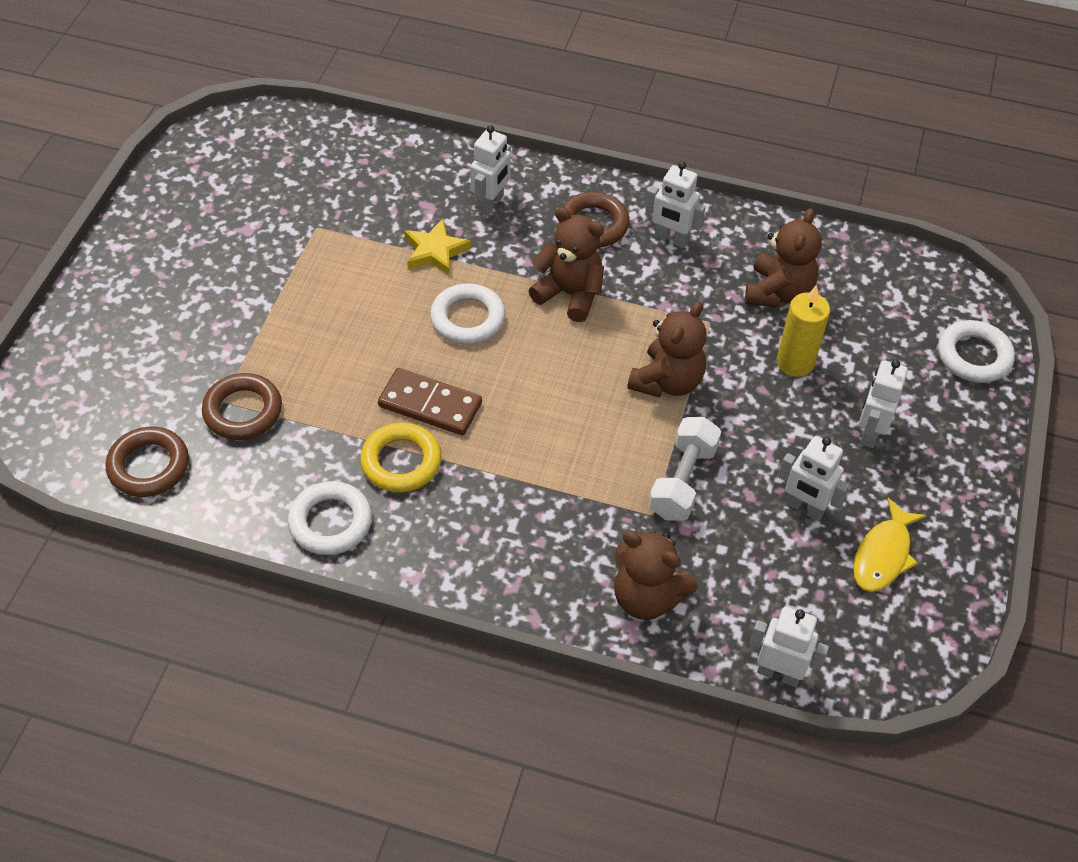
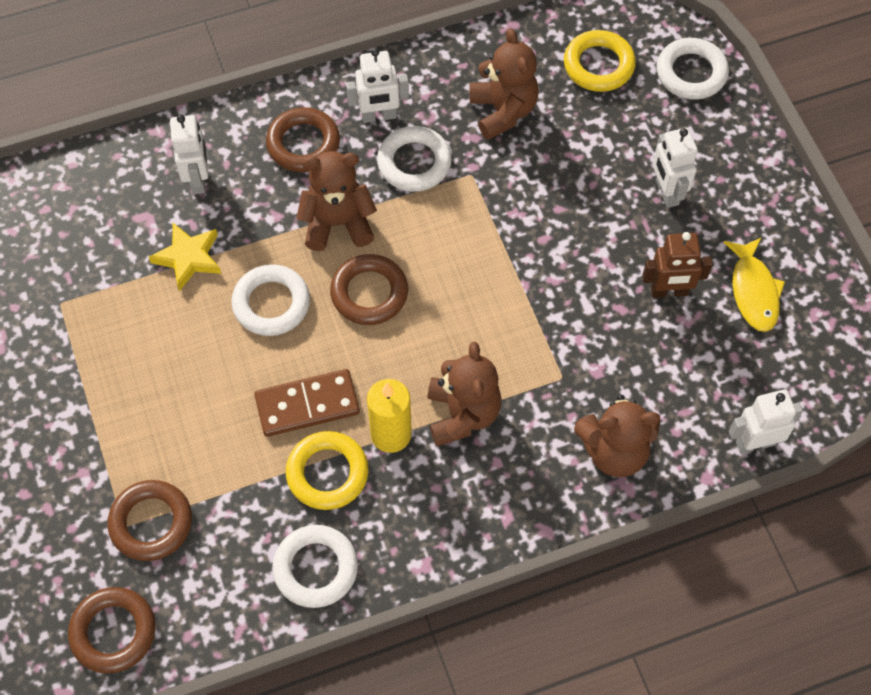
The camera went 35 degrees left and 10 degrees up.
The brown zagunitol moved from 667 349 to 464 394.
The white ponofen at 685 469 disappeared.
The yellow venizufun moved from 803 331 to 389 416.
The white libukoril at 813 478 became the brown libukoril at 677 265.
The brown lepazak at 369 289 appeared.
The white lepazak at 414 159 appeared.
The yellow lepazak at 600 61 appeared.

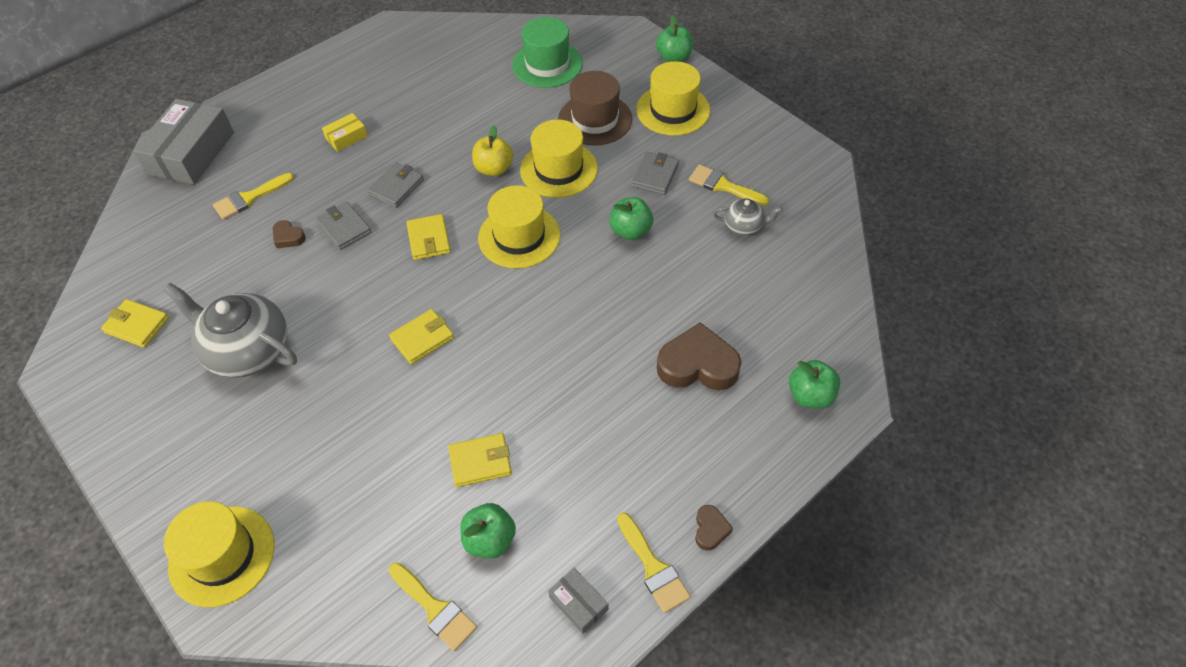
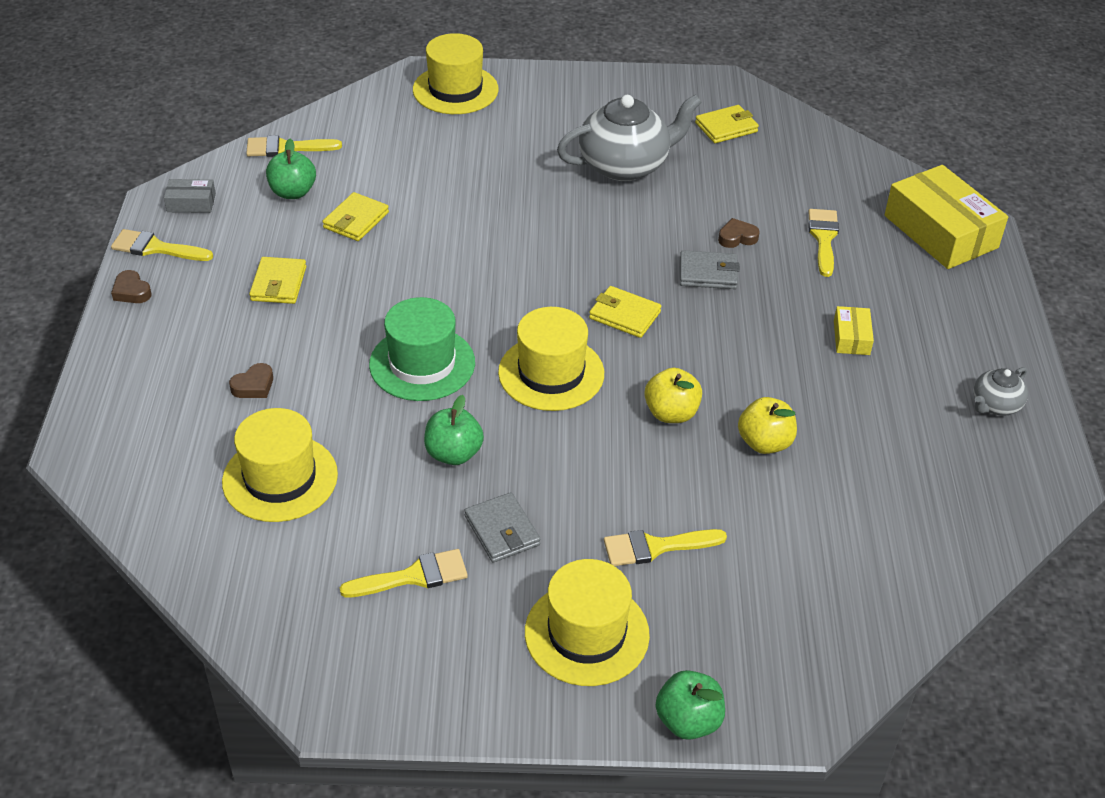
The camera went 130 degrees right and 10 degrees down.
The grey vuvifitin at 183 142 became the yellow vuvifitin at 946 217.
The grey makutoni at 396 185 disappeared.
The yellow makutoni moved from 421 336 to 277 280.
The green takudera moved from 547 52 to 422 349.
The yellow takudera moved from 559 158 to 280 465.
The brown takudera at 595 108 was replaced by the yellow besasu at 665 547.
The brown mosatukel at 699 356 changed to 0.48 times the size.
The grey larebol moved from 748 217 to 1000 391.
The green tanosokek at 814 384 disappeared.
The yellow tanosokek at 767 425 appeared.

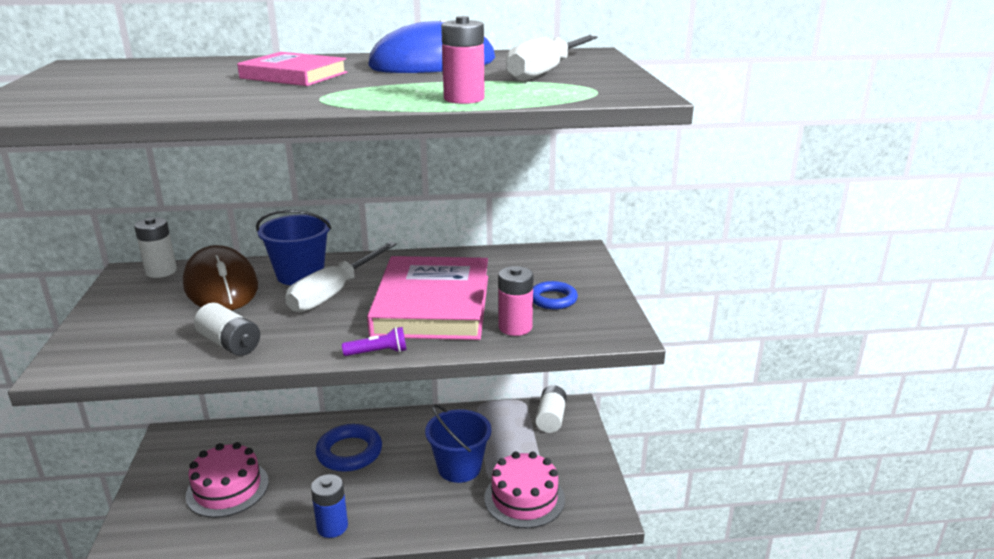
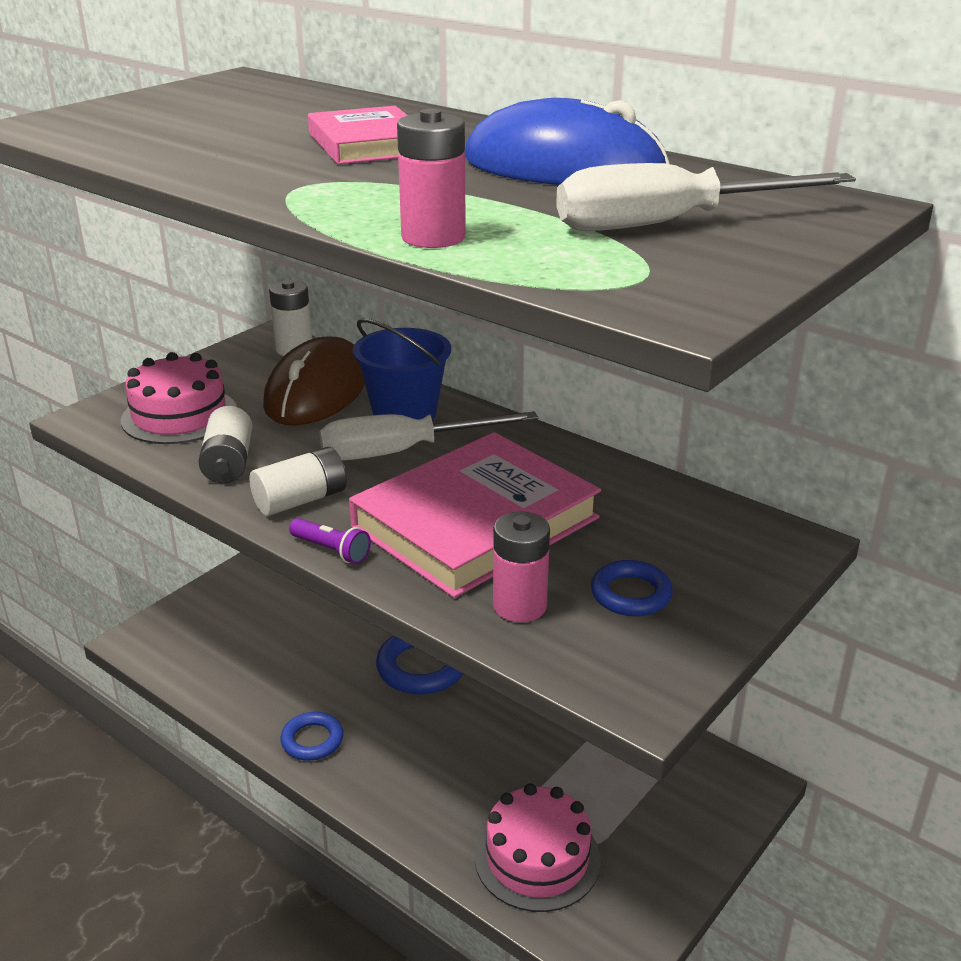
The camera went 45 degrees right and 5 degrees up.
The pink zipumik moved from 227 480 to 179 398.
The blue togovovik at 329 506 was replaced by the blue lepazak at 312 736.
The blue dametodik at 458 444 disappeared.
The white togovovik moved from 551 409 to 298 481.

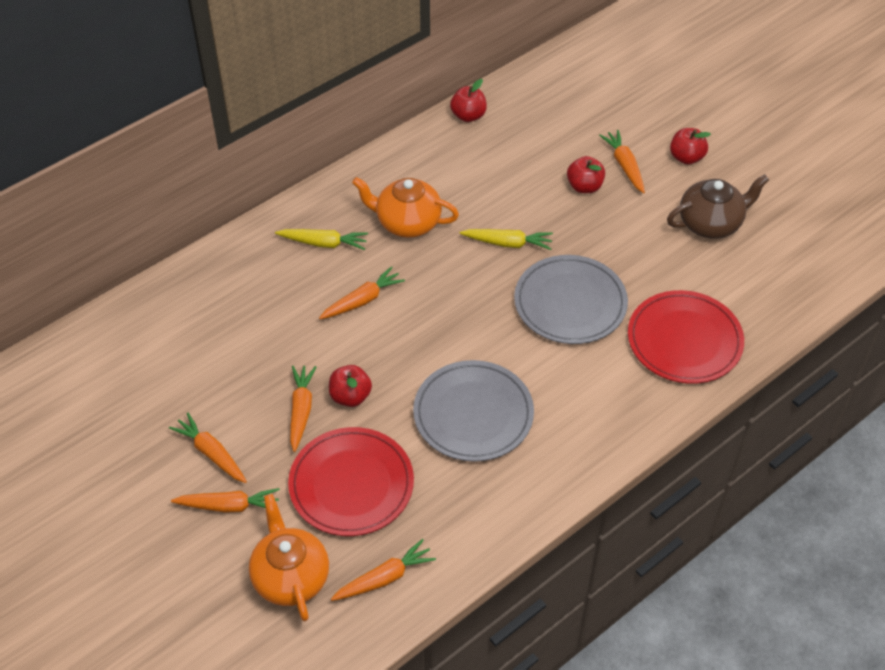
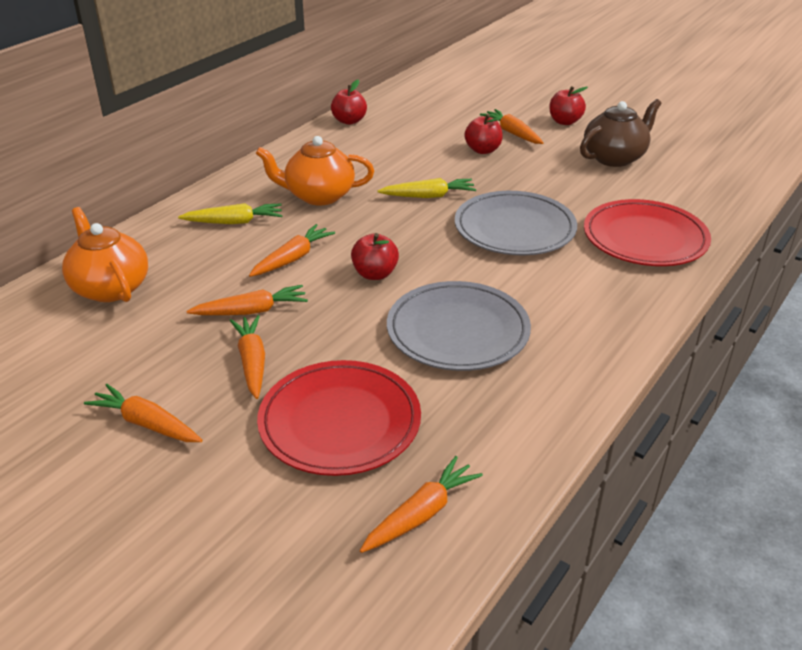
The camera went 15 degrees left and 15 degrees down.
The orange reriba moved from 225 500 to 247 300.
The orange larebol moved from 289 557 to 105 254.
The red tanosokek moved from 350 386 to 375 256.

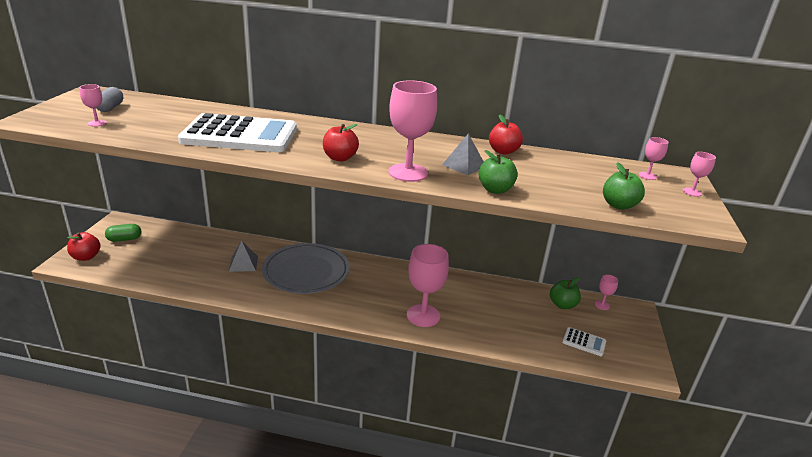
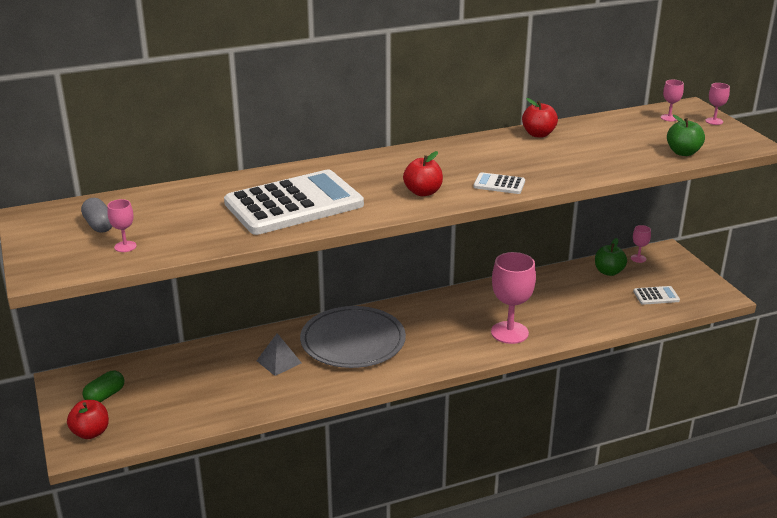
The camera went 30 degrees left and 0 degrees up.
The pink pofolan at 412 131 was replaced by the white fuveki at 499 183.
The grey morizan at 463 154 disappeared.
The green tanosokek at 498 172 disappeared.

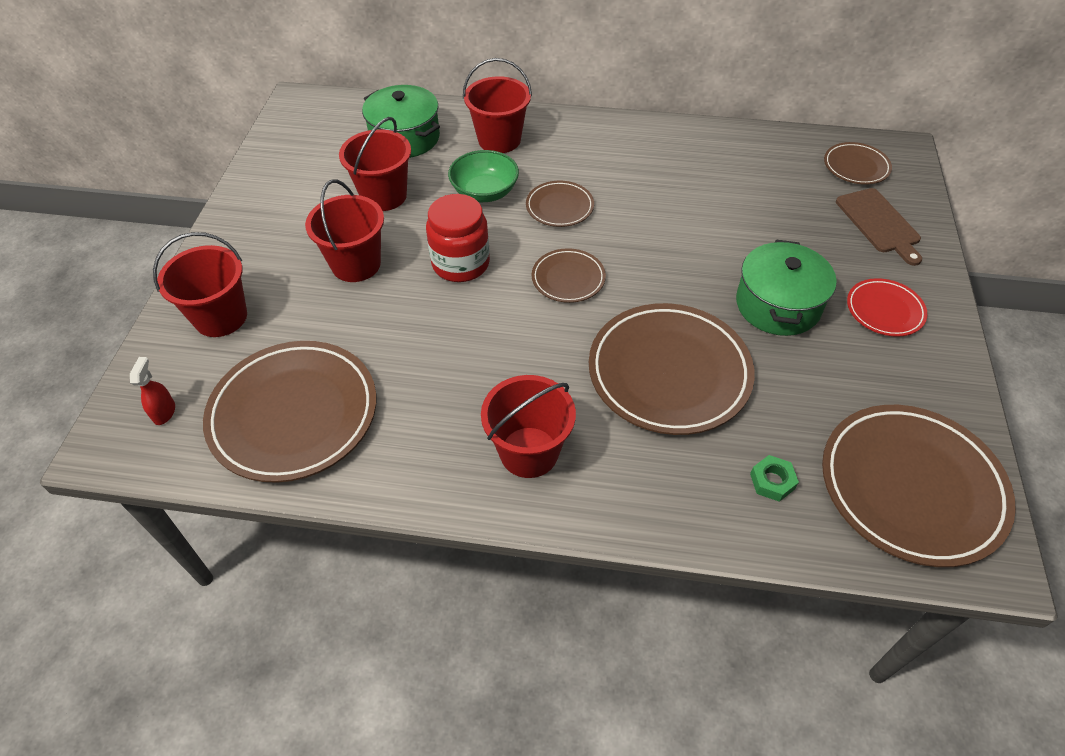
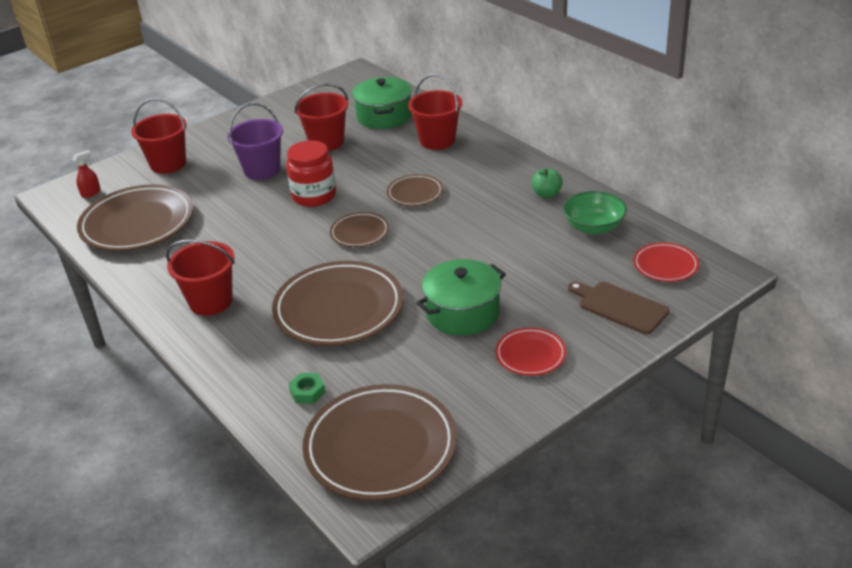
The camera went 45 degrees right and 15 degrees down.
The red dametodik at 344 231 became the purple dametodik at 255 141.
The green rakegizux moved from 483 176 to 595 212.
The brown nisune at 858 163 became the red nisune at 666 262.
The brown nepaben at 879 227 turned 105 degrees clockwise.
The green tanosokek at 547 183 appeared.

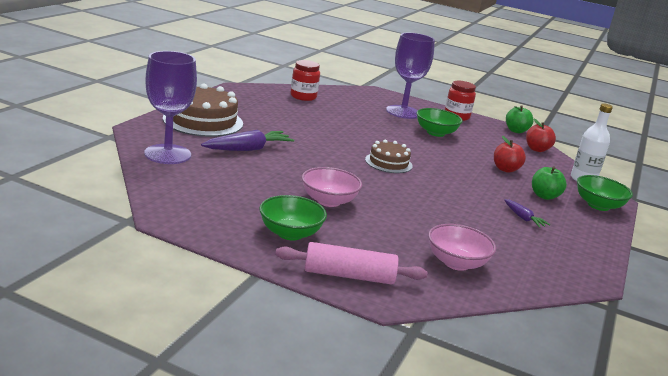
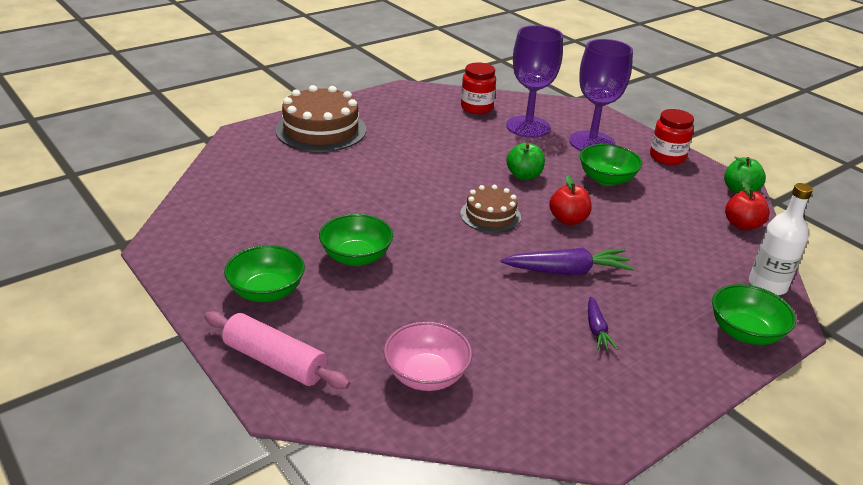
The camera went 30 degrees right and 10 degrees up.
The purple pofolan moved from 170 107 to 534 81.
The purple reriba moved from 247 140 to 568 261.
The pink rakegizux at 332 187 became the green rakegizux at 356 240.
The red tanosokek moved from 510 154 to 570 200.
The green tanosokek moved from 549 183 to 525 161.

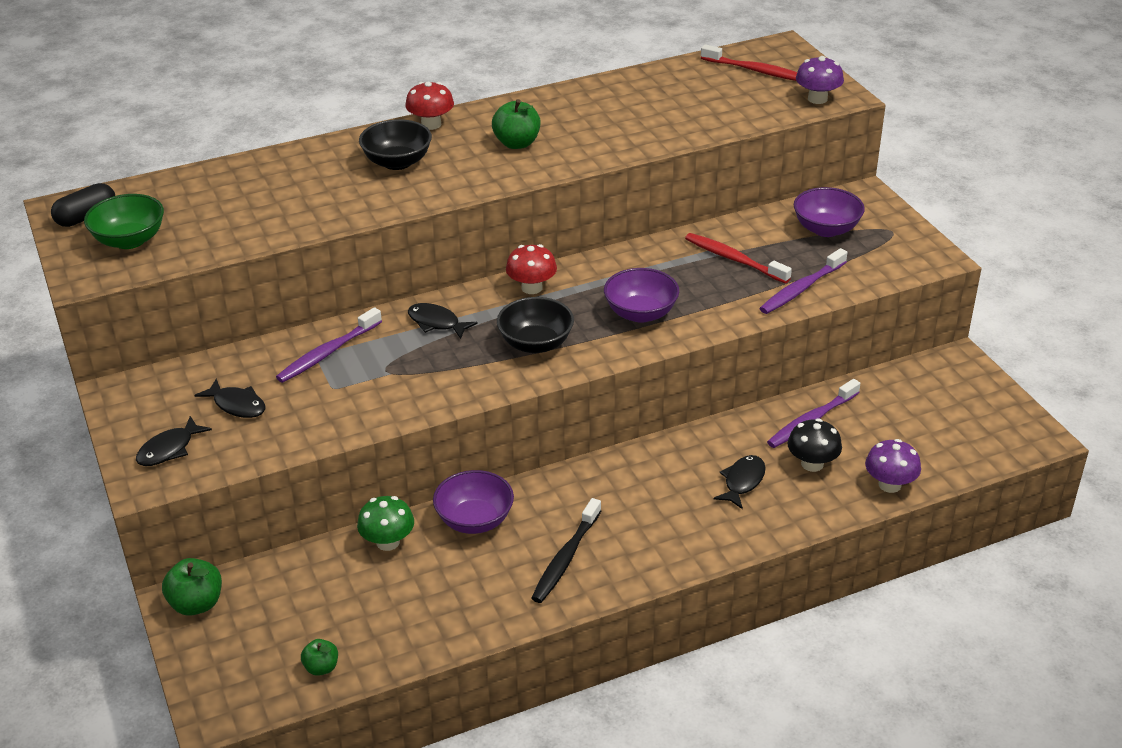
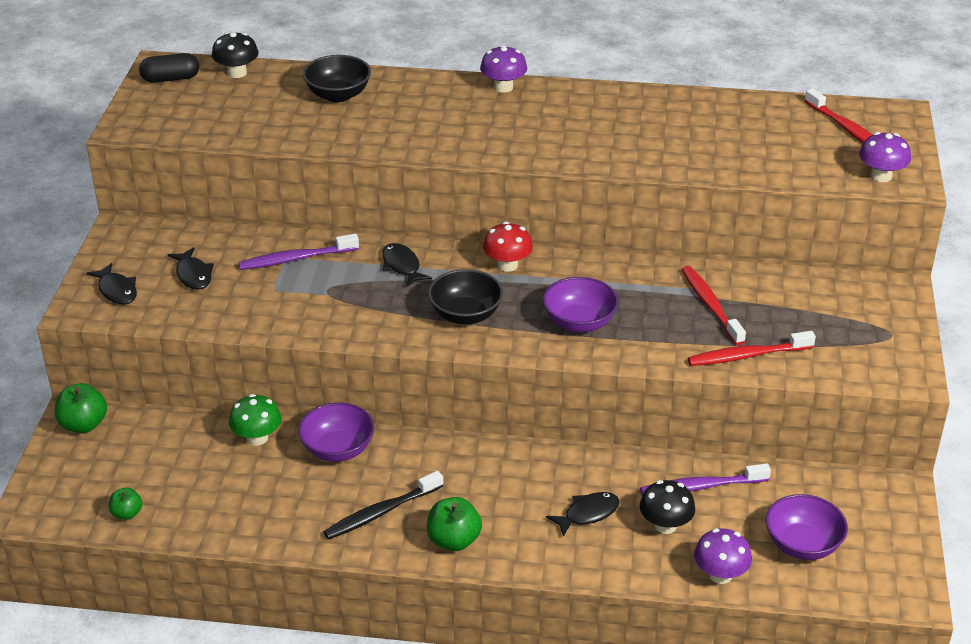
The camera went 30 degrees right and 0 degrees up.
The green rakegizux at 124 221 disappeared.
The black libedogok at 174 441 turned 105 degrees counterclockwise.
The black rakegizux moved from 395 144 to 337 78.
The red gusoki at 429 106 became the purple gusoki at 503 69.
The green tanosokek moved from 516 124 to 454 524.
The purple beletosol at 803 281 became the red beletosol at 752 348.
The purple rakegizux moved from 829 212 to 807 527.
The black gusoki at 235 55 appeared.

